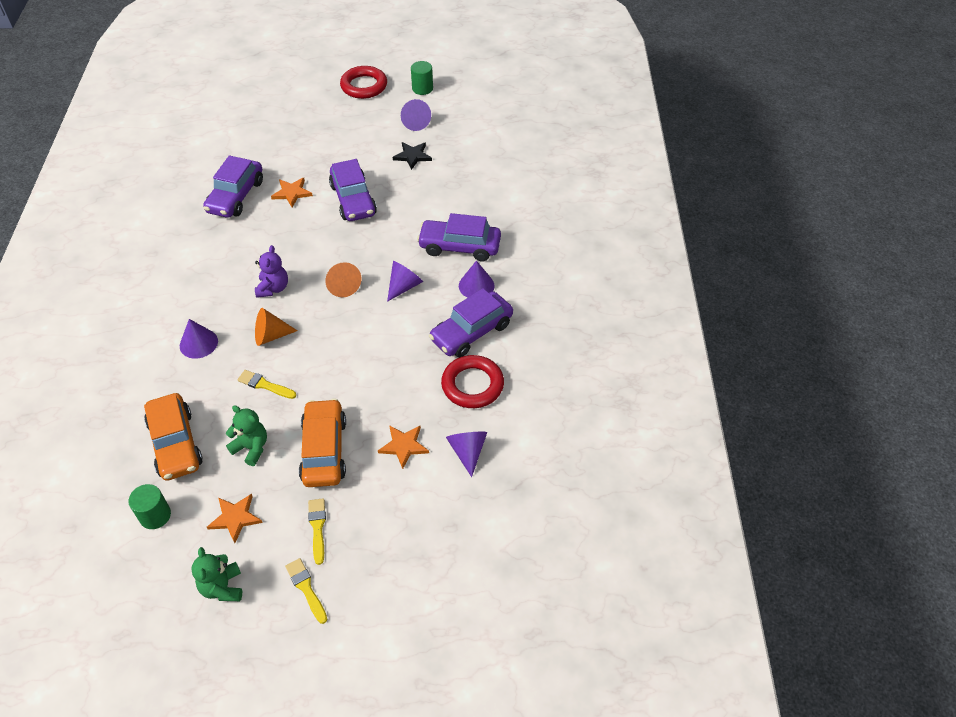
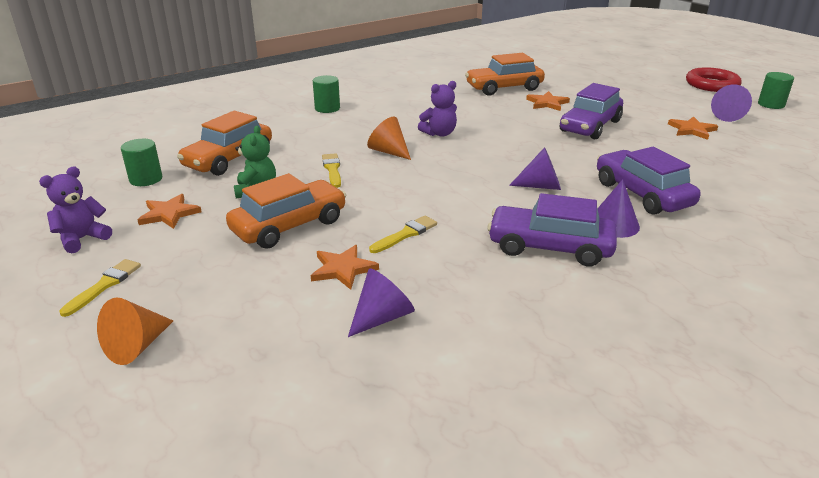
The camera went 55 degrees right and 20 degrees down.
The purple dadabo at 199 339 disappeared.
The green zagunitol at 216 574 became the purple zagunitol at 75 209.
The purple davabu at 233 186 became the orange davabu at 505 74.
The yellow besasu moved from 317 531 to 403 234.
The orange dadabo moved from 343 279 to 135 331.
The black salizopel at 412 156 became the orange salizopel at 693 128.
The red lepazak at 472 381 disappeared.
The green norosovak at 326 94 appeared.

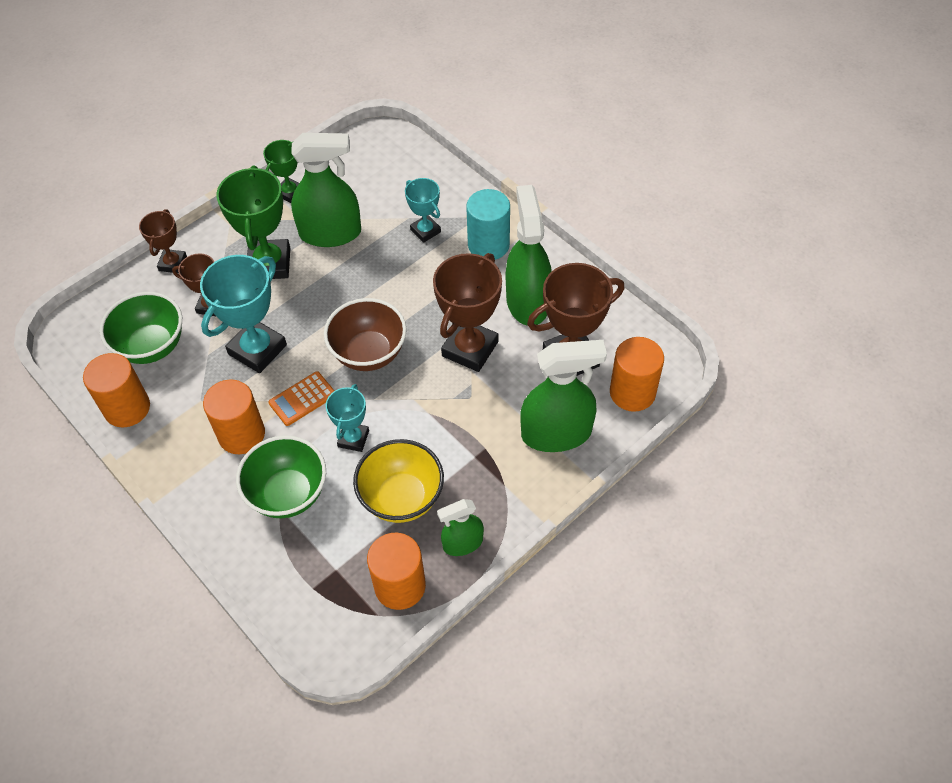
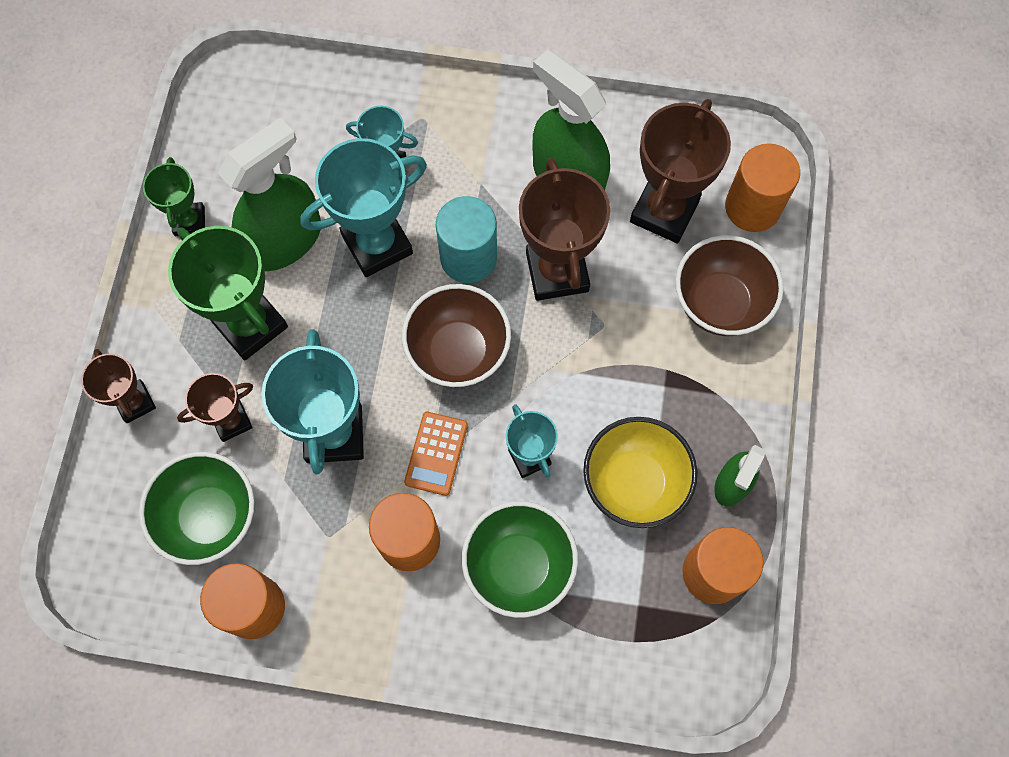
The camera went 40 degrees left and 15 degrees up.
The turquoise norosovak moved from 488 224 to 466 239.
The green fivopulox at 564 396 was replaced by the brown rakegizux at 729 285.
The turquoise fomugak at 363 207 appeared.

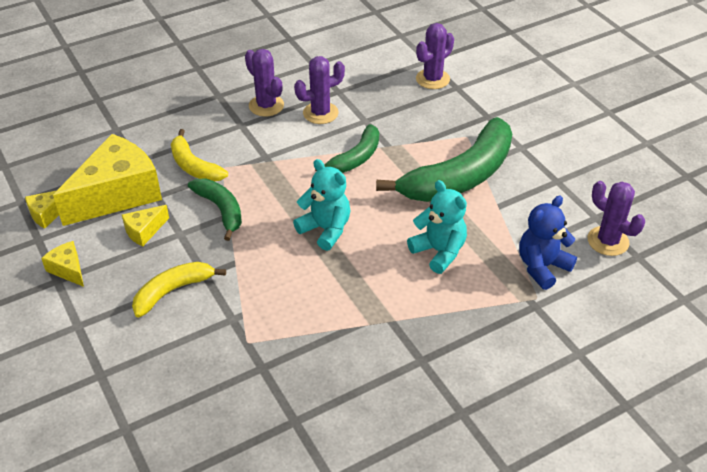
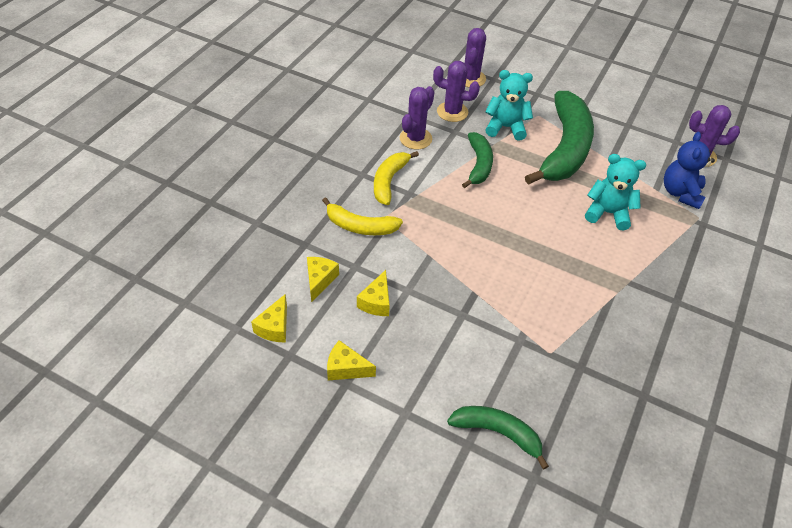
The camera went 35 degrees left and 5 degrees up.
The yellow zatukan at 107 180 changed to 0.44 times the size.
The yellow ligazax moved from 179 290 to 396 178.
The green ligazax moved from 215 210 to 498 437.
The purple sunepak moved from 264 83 to 456 91.
The turquoise zagunitol moved from 321 205 to 509 105.

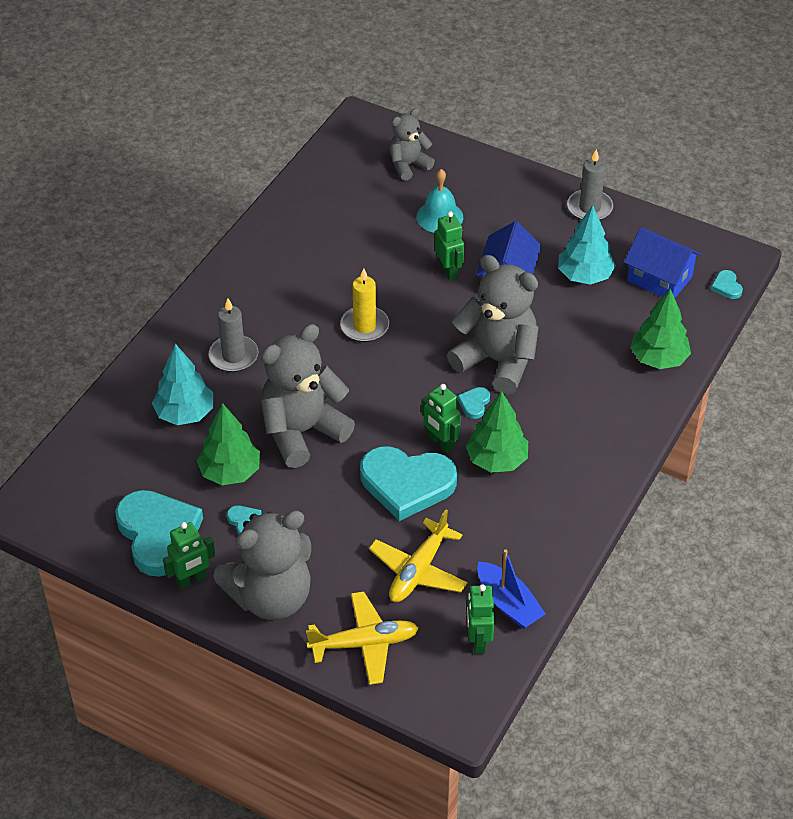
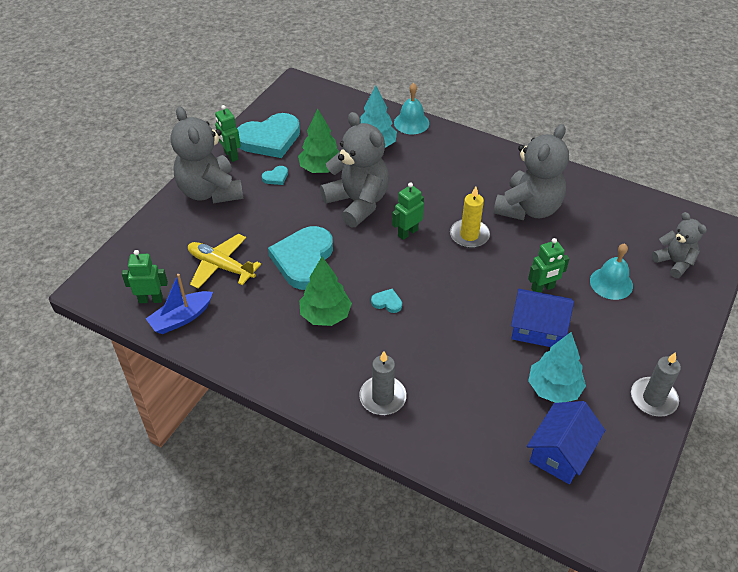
The camera went 90 degrees right and 0 degrees up.
The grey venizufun moved from 234 335 to 383 383.
The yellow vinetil at 362 638 disappeared.
The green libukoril moved from 441 418 to 408 211.
The grey zagunitol moved from 493 325 to 531 172.
The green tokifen at 660 328 disappeared.
The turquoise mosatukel at 727 284 disappeared.
The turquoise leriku at 411 108 appeared.

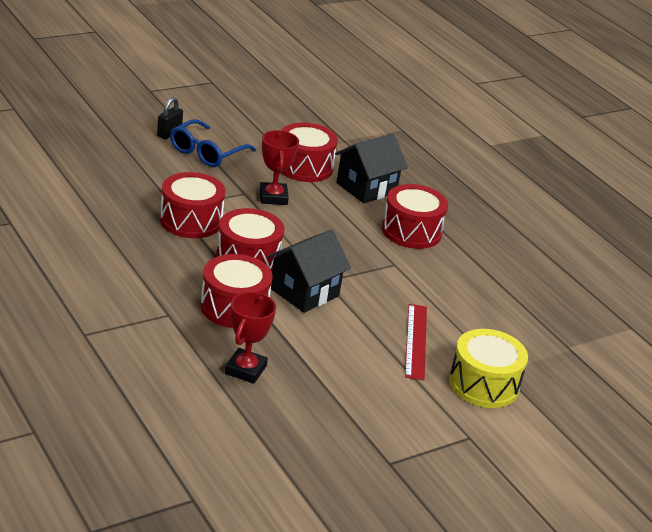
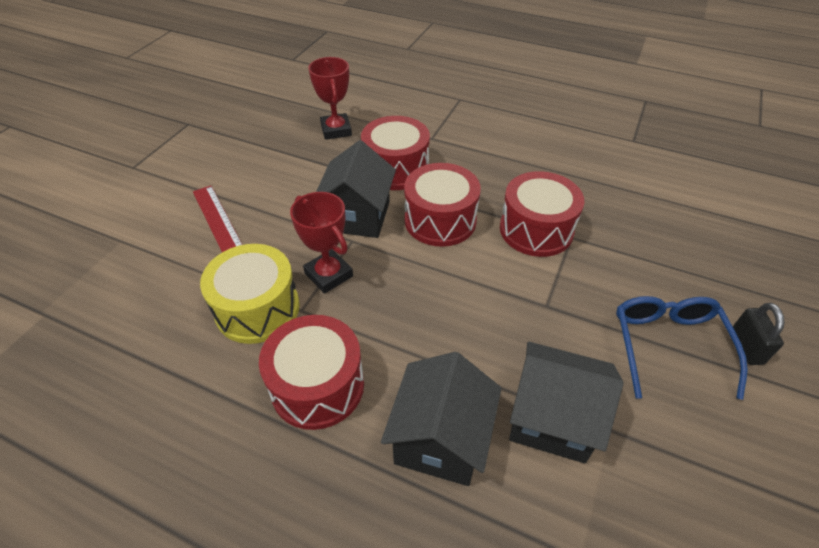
The camera went 150 degrees right and 15 degrees up.
The red fomugak moved from 279 167 to 321 243.
The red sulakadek at 309 152 was replaced by the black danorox at 566 402.
The yellow sulakadek moved from 488 368 to 250 294.

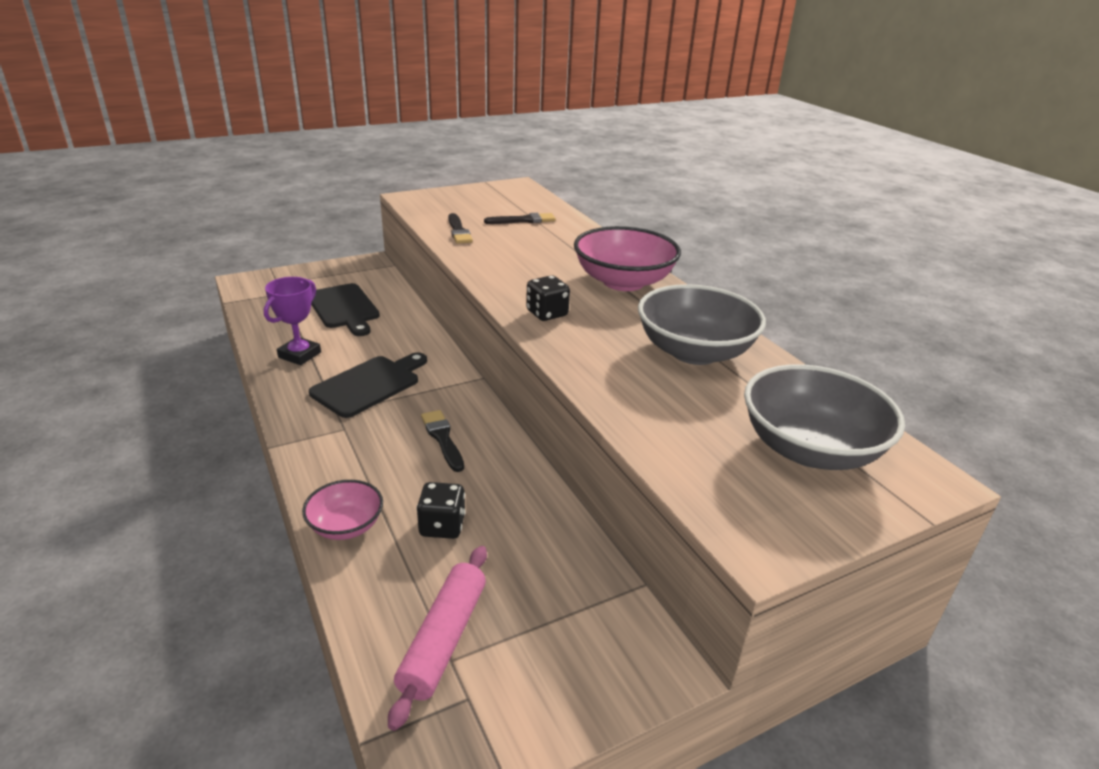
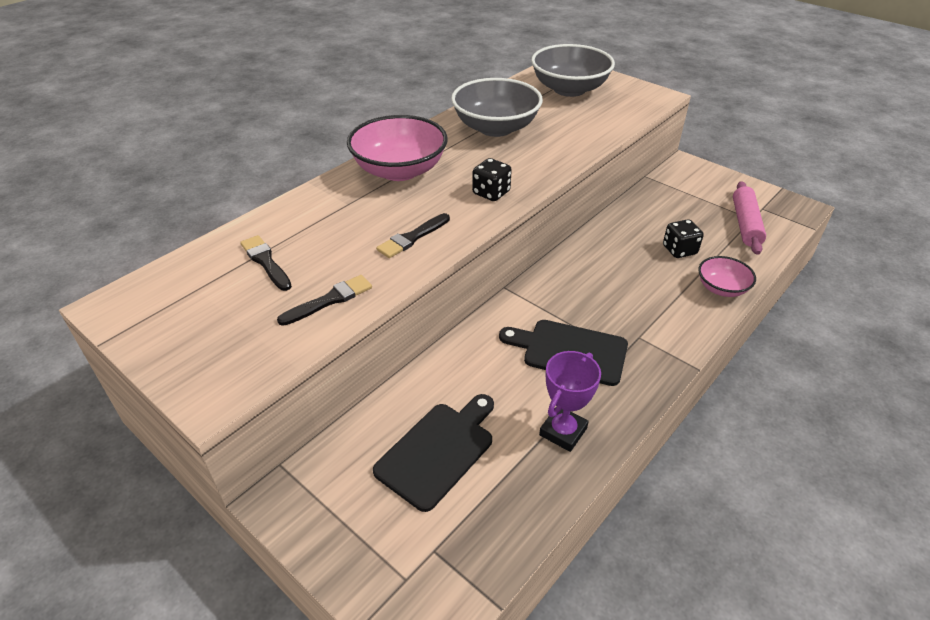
The camera went 110 degrees left and 10 degrees up.
The purple fomugak at 292 321 turned 60 degrees counterclockwise.
The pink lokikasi at 437 638 turned 75 degrees counterclockwise.
The black besasu moved from 442 441 to 413 235.

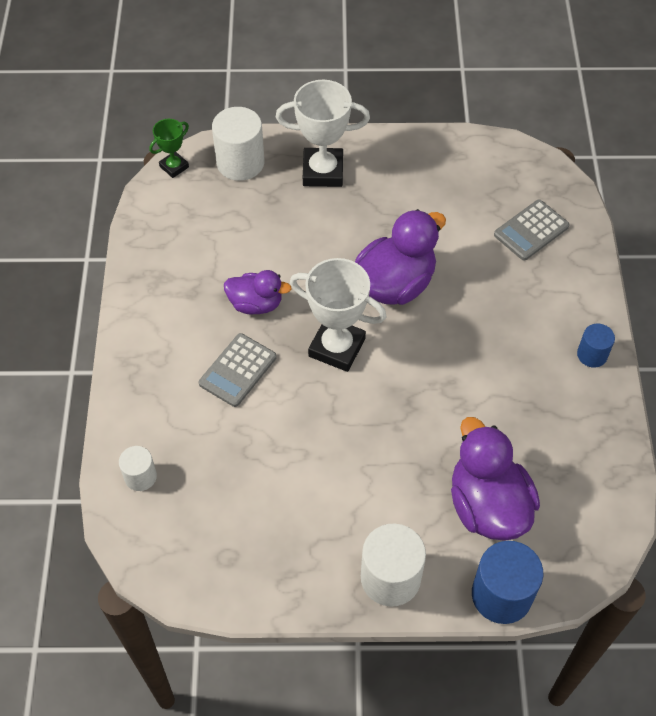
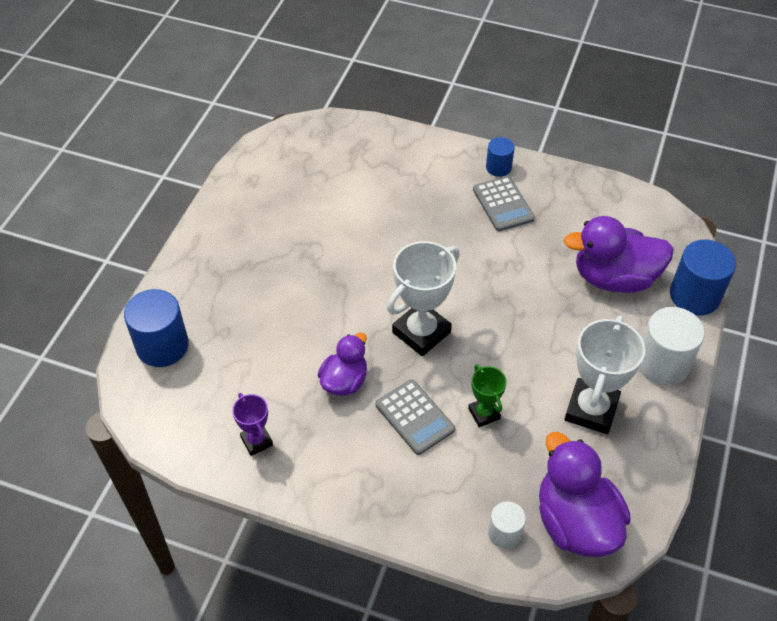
The camera went 70 degrees left and 5 degrees down.
The green fomugak moved from 169 148 to 487 395.
The white norosovak at 238 144 became the blue norosovak at 156 328.
The white fomugak moved from 323 133 to 605 375.
The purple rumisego moved from 400 257 to 585 494.
The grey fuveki moved from 532 230 to 504 203.
The purple fomugak at 252 424 appeared.

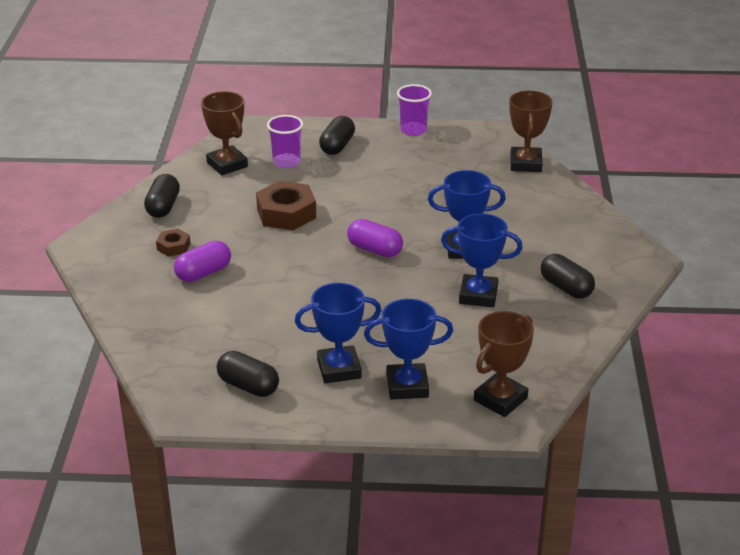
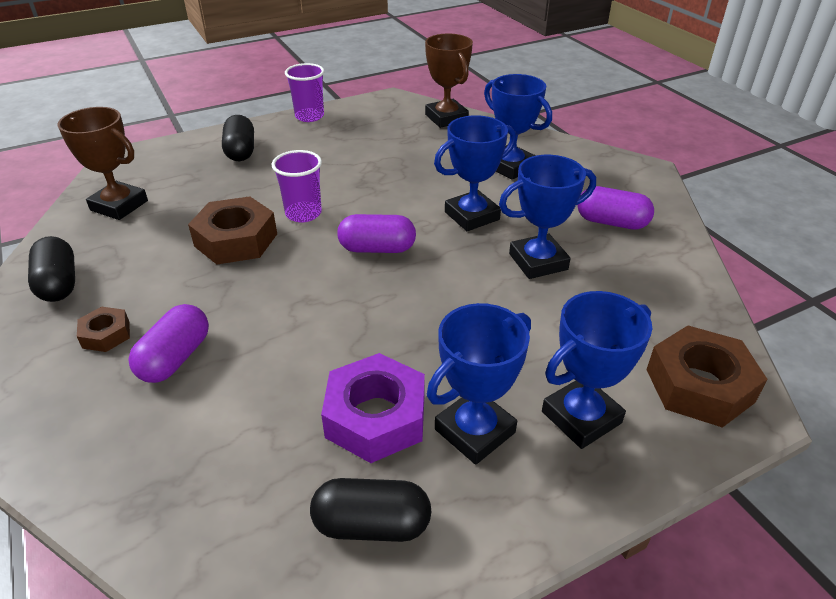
The camera went 30 degrees left and 5 degrees up.
The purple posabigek moved from 285 141 to 297 186.
The brown fomugak at 504 364 was replaced by the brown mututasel at 706 377.
The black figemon at 567 276 became the purple figemon at 615 208.
The purple mututasel at 373 408 appeared.
The blue fomugak at 518 127 appeared.

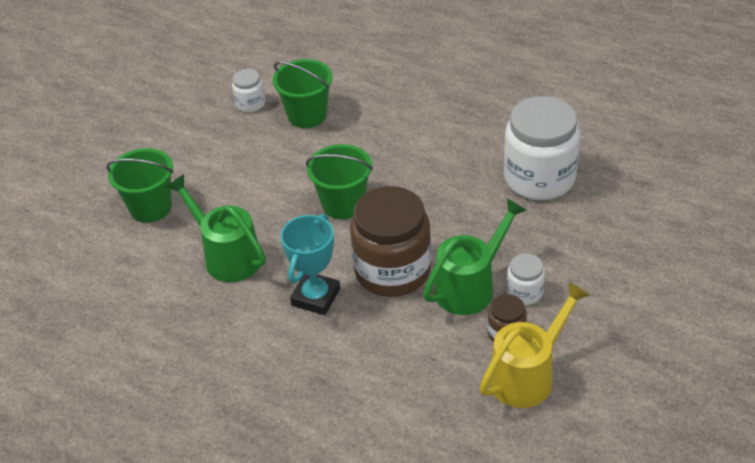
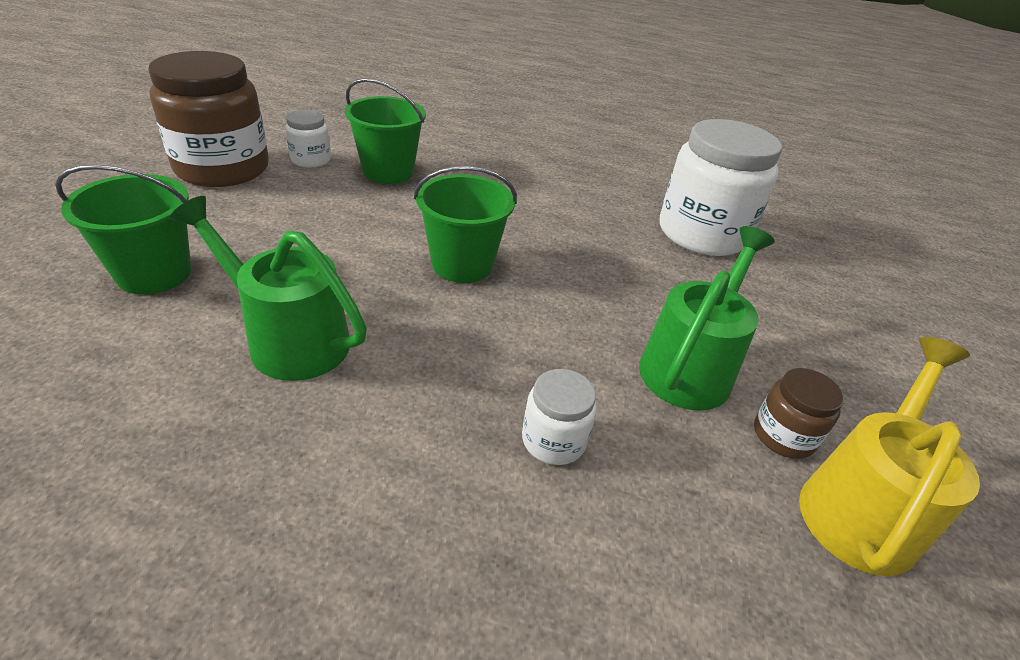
The camera went 20 degrees left and 5 degrees down.
The turquoise fomugak at 310 264 disappeared.
The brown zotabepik moved from 390 241 to 208 119.
The white zotabepik moved from 526 279 to 559 417.

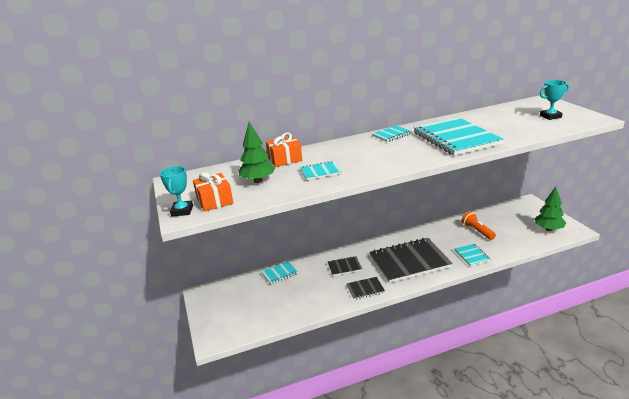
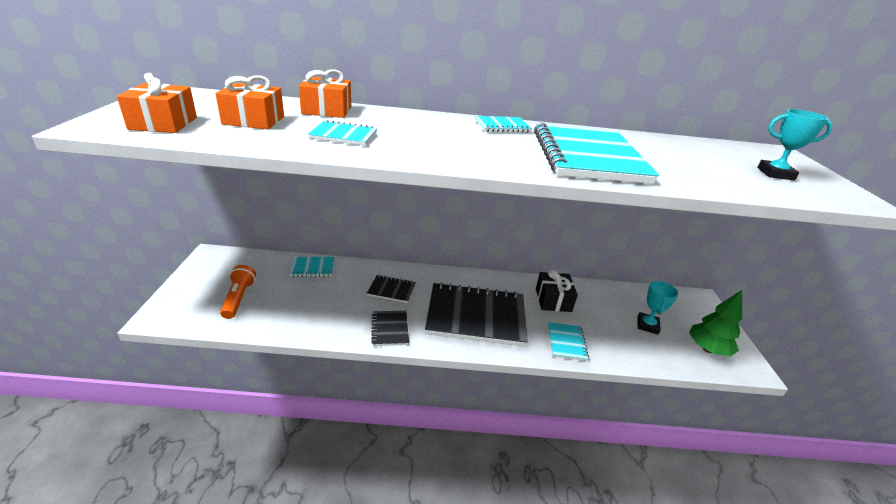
The camera went 15 degrees right and 5 degrees up.
The turquoise fomugak moved from 176 191 to 658 307.
The green tokifen at 256 152 was replaced by the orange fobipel at 249 102.
The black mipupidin at 365 288 turned 75 degrees clockwise.
The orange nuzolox moved from 479 225 to 238 292.
The black fobipel at 557 291 appeared.

